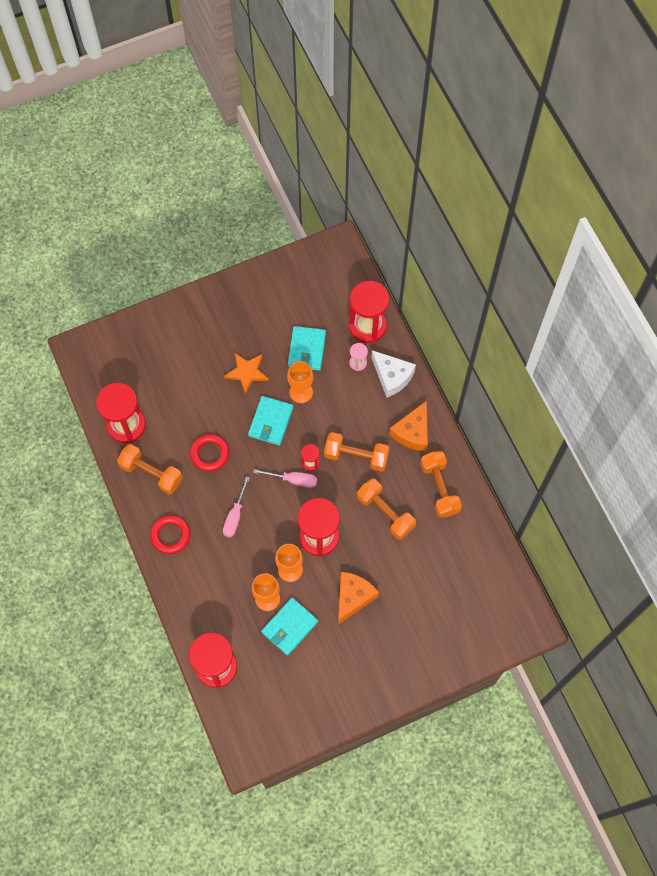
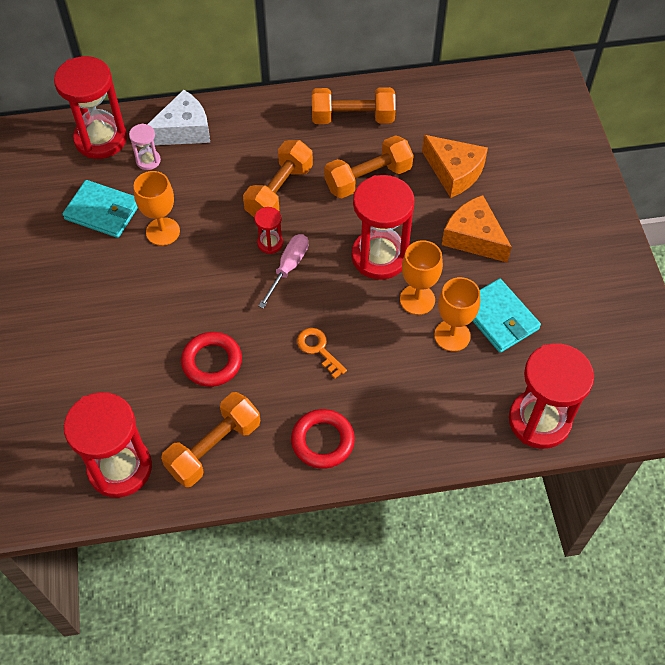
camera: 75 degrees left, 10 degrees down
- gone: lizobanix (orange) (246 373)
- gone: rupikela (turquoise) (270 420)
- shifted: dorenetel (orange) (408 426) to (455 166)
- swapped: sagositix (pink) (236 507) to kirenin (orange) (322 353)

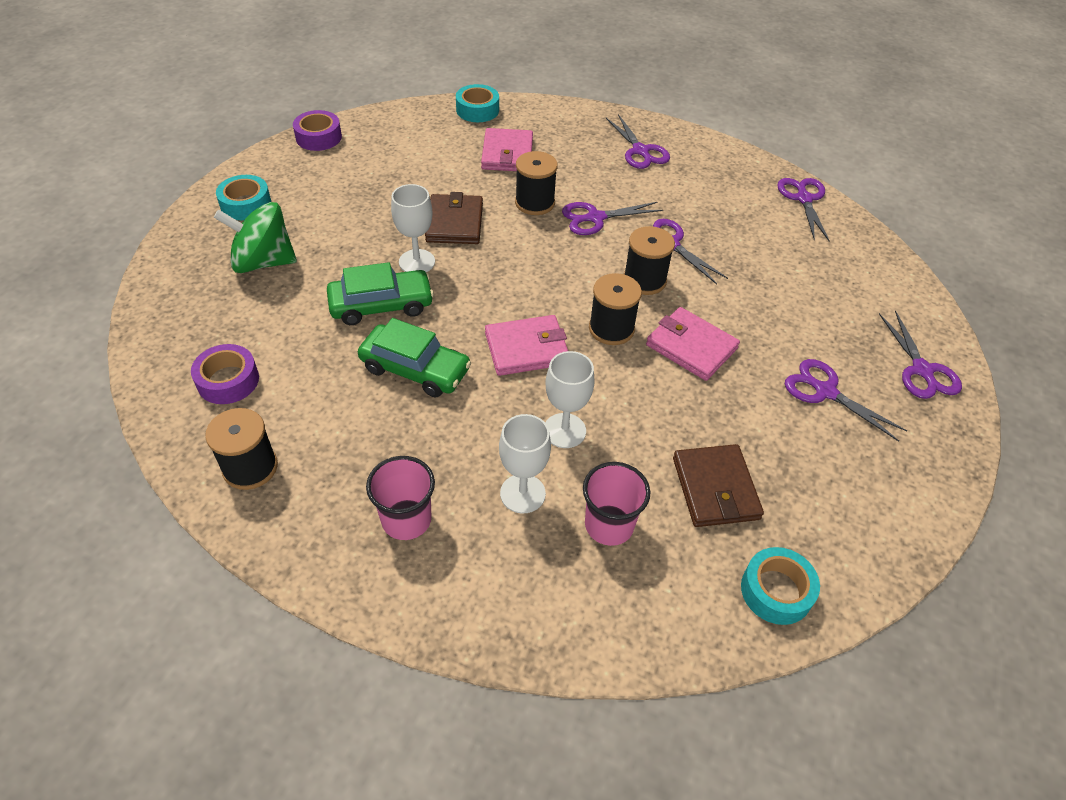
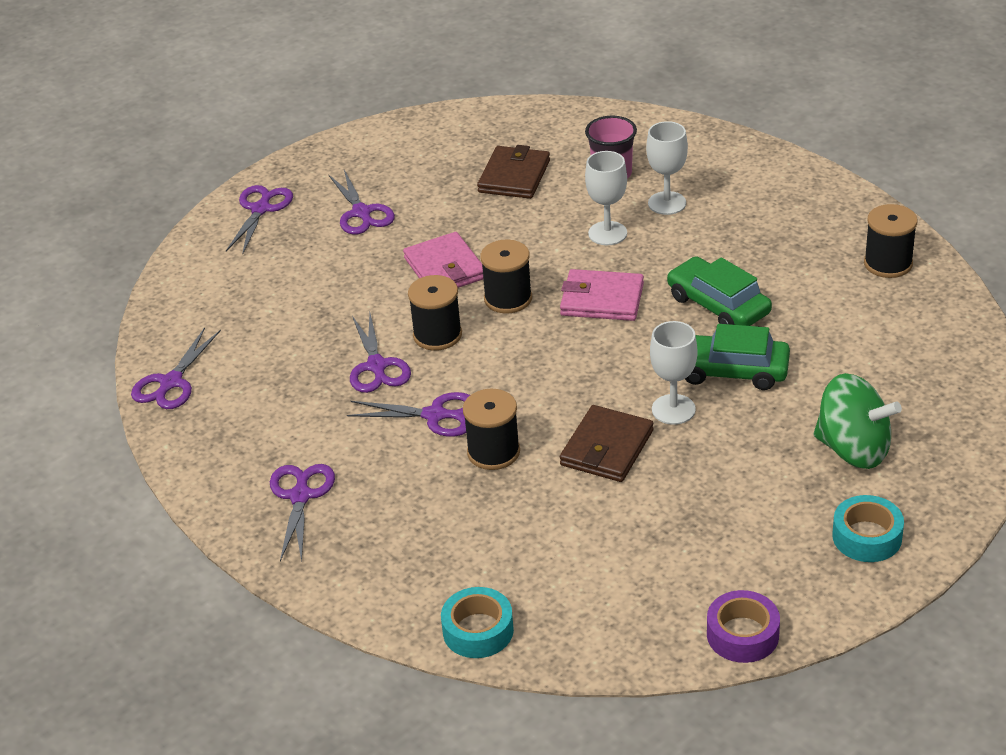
camera: 150 degrees left, 10 degrees down
- gone: rupikela (pink) (507 149)
- gone: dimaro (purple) (225 374)
- gone: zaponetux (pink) (400 498)
- gone: dimaro (turquoise) (780 586)

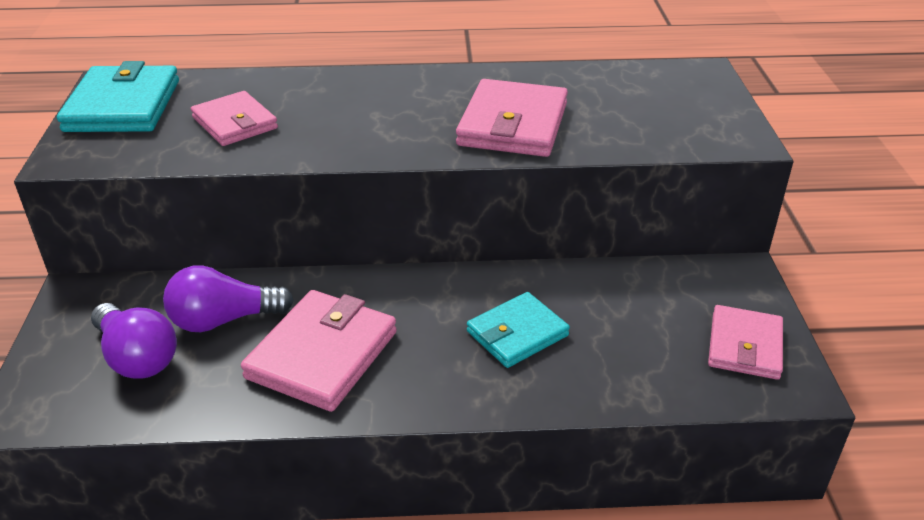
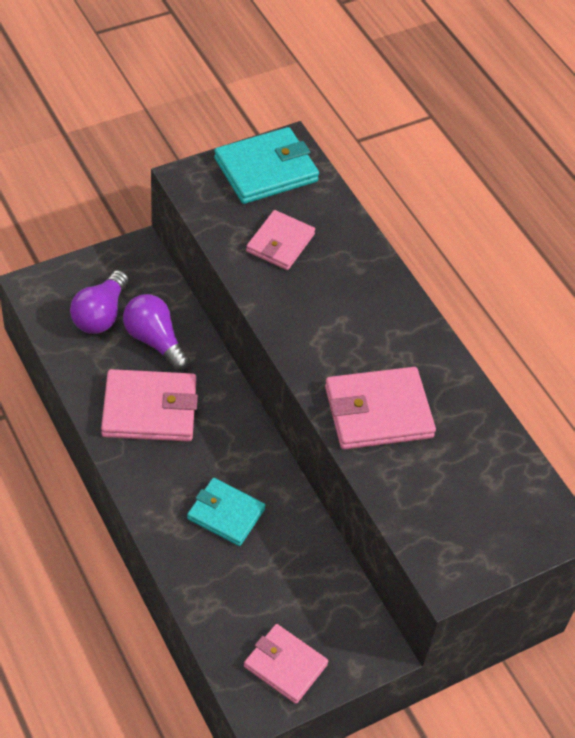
camera: 60 degrees right, 15 degrees up
- rotated: rupikela (pink) (745 342) = (286 664) 45 degrees clockwise

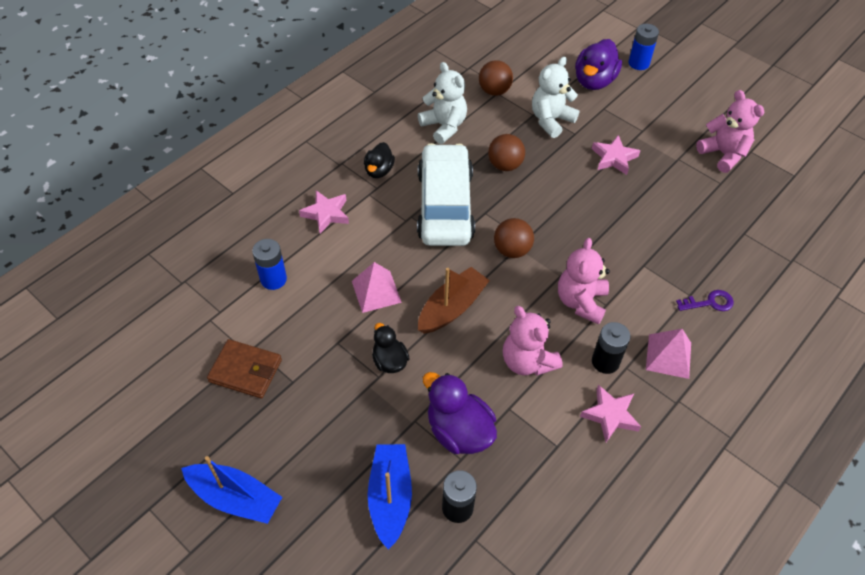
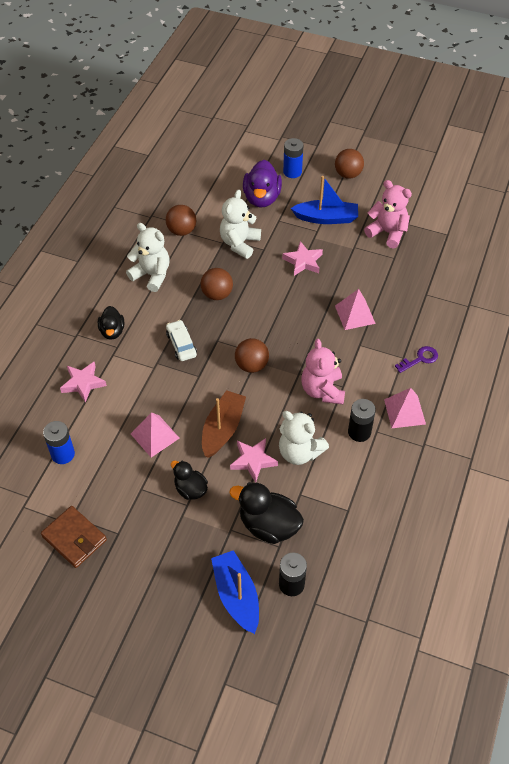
camera: 20 degrees left, 0 degrees up
- scaled: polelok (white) (446 194) = (181 340) x0.44
- repainted: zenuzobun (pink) (533 341) to zenuzobun (white) (304 438)
- rotated: rupikela (brown) (244 368) = (74 537) 45 degrees clockwise
- repainted: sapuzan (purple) (460 413) to sapuzan (black) (267 513)
- shifted: lizobanix (pink) (610 413) to (254 460)
- shifted: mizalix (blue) (231 490) to (324 200)
- new: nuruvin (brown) (349 164)
- new: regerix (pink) (355 309)

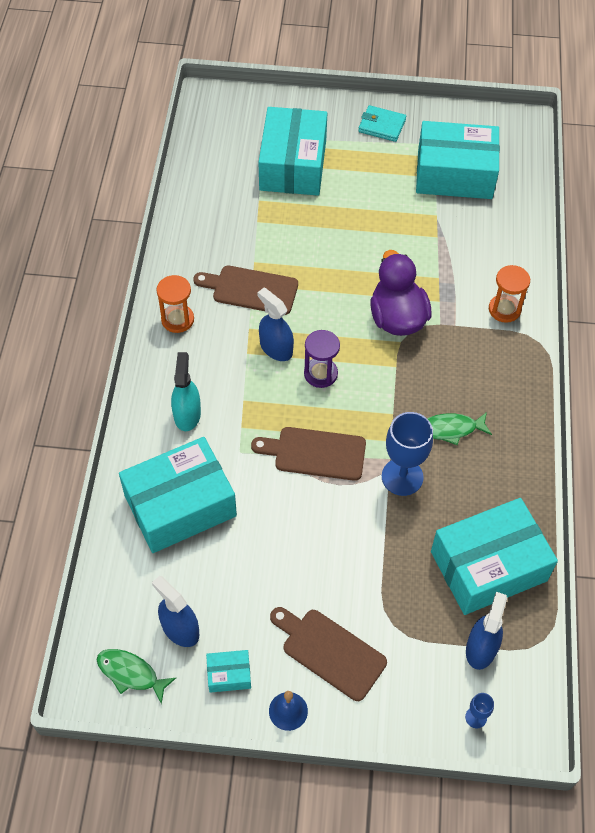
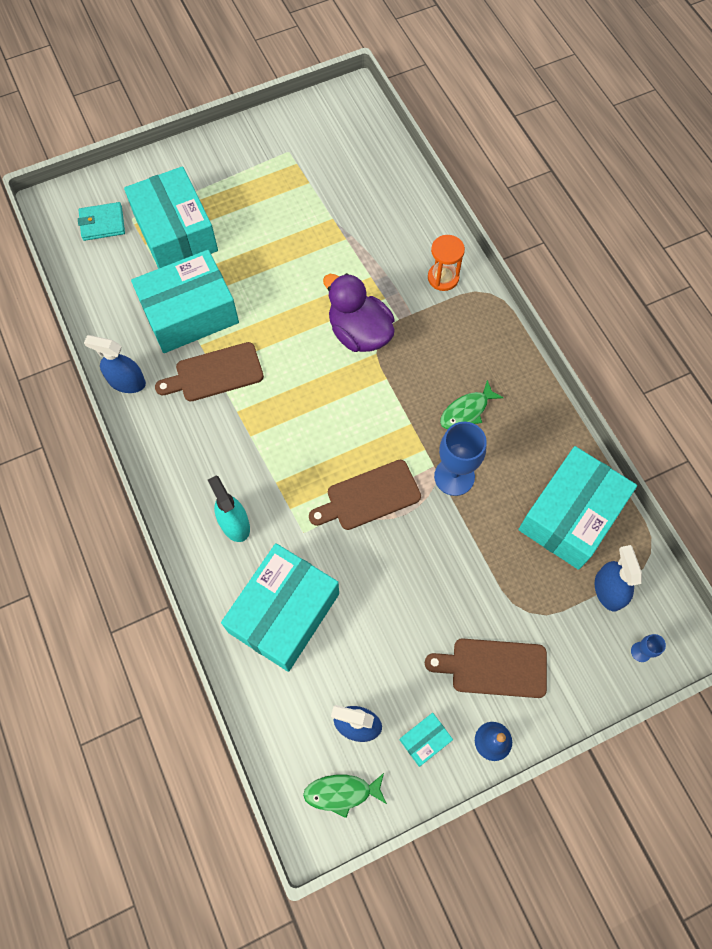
camera: 30 degrees left, 10 degrees up
- shifted: rupikela (turquoise) (382 123) to (101 221)
- shifted: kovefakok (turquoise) (458 160) to (185 301)
- gone: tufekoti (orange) (175 304)
- shifted: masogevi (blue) (275 324) to (115 364)
- gone: tufekoti (purple) (322 359)

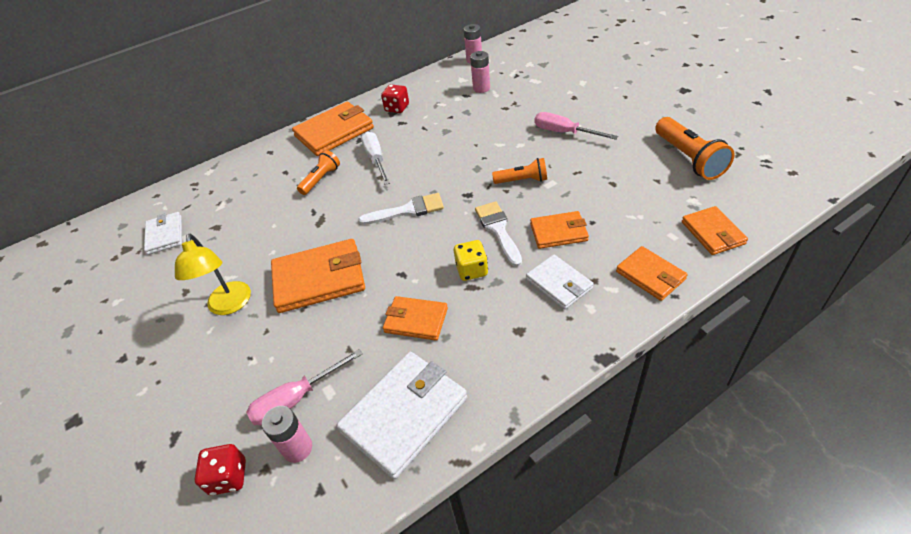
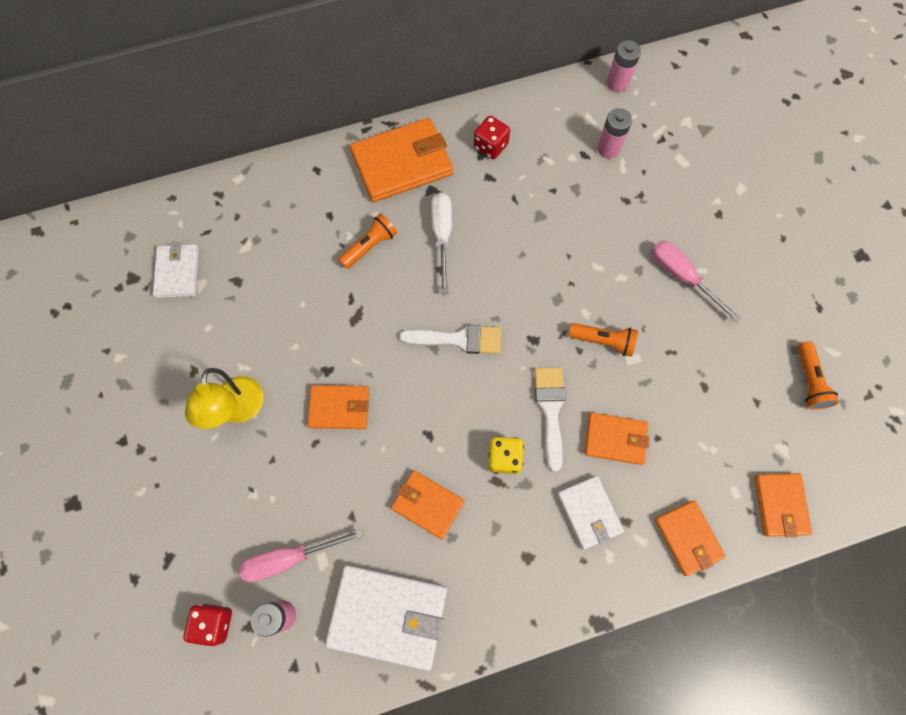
camera: 10 degrees right, 25 degrees up
- scaled: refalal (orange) (695 148) = (818 375) x0.61
- scaled: rupikela (orange) (318 276) = (338 407) x0.59
- rotated: rupikela (white) (401 415) = (386 618) 45 degrees clockwise

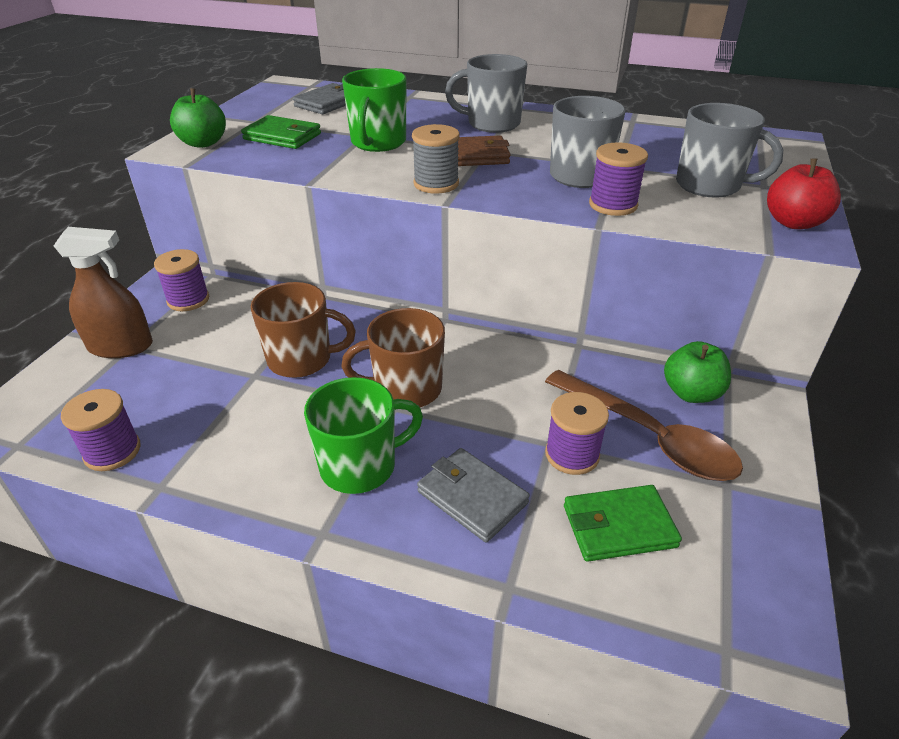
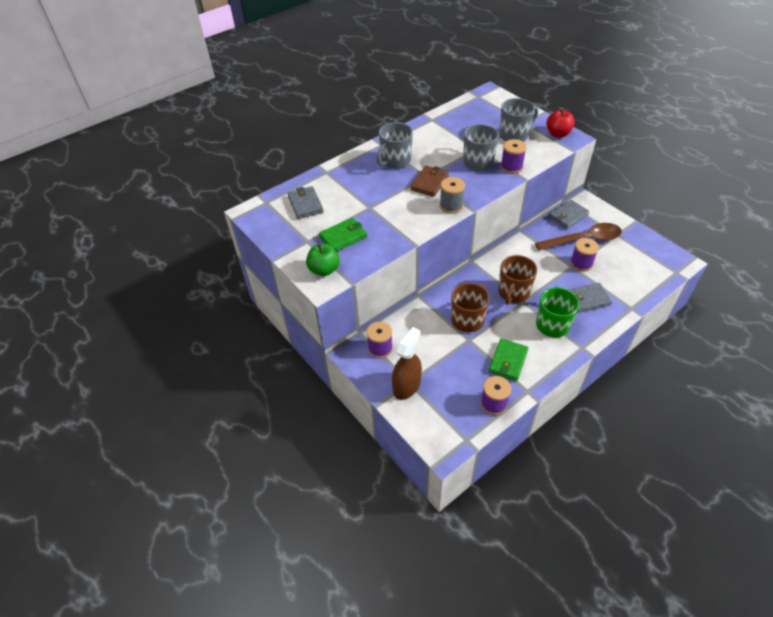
camera: 55 degrees left, 10 degrees up
- gone: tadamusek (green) (374 110)
- swapped: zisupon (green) (697 372) to rupikela (grey) (569 214)
- shifted: rupikela (green) (623 523) to (509 359)

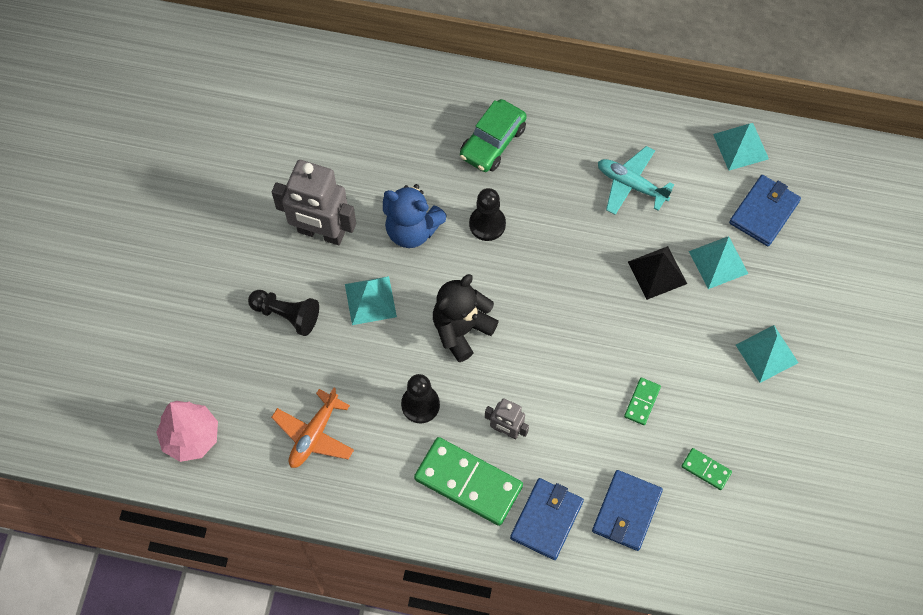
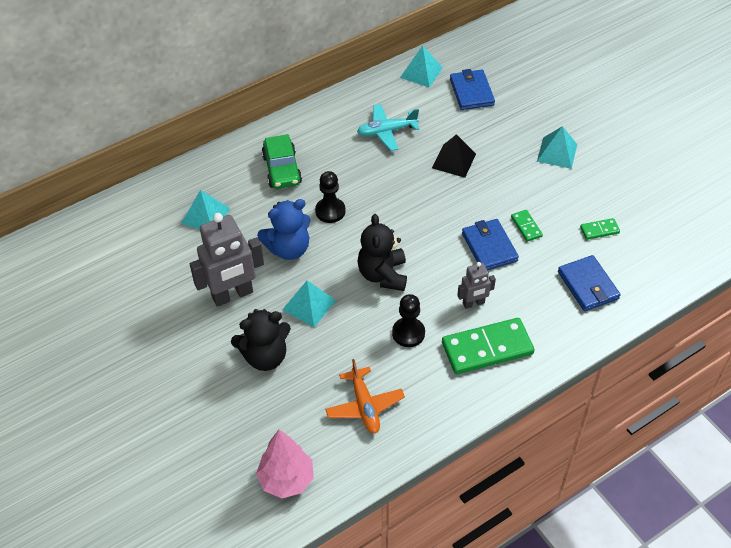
camera: 45 degrees left, 15 degrees down
- shifted: regerix (turquoise) (718 262) to (205 210)
- swapped: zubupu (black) (283 313) to zenuzobun (black) (261 340)
- shifted: rupikela (blue) (547 519) to (490 244)

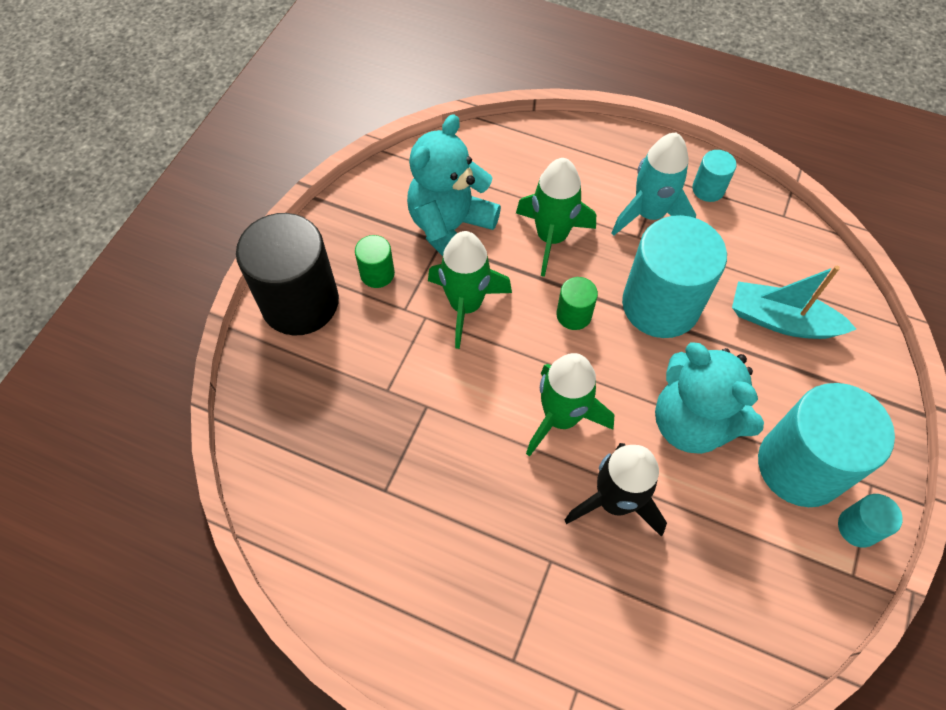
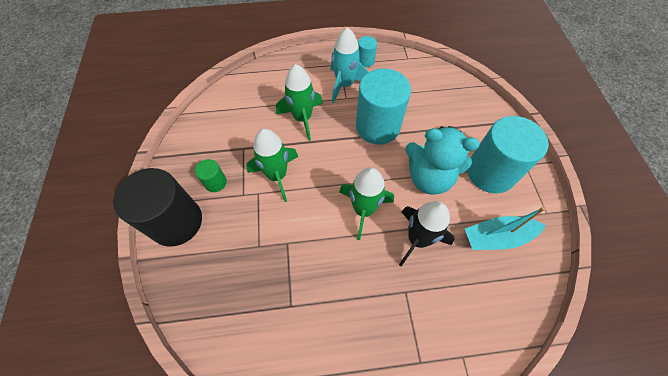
camera: 30 degrees left, 0 degrees up
- gone: zenuzobun (turquoise) (454 185)
- shifted: mizalix (turquoise) (794 302) to (505 228)
- gone: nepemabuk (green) (577 303)
- gone: nepemabuk (turquoise) (870 521)

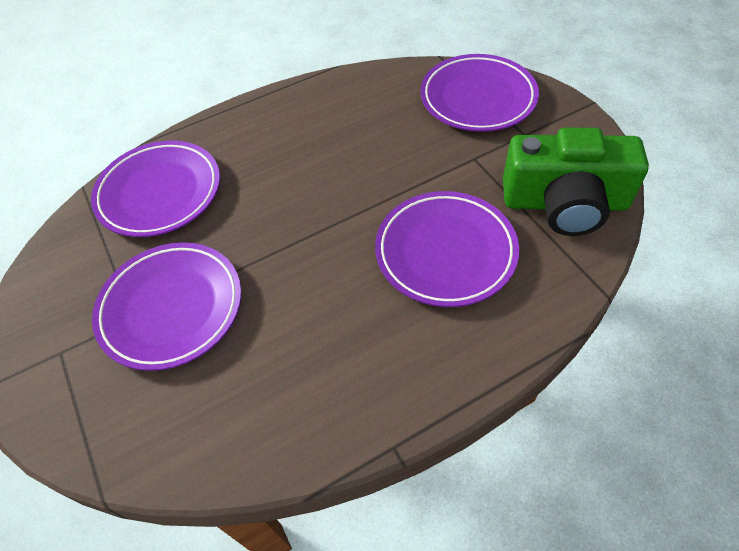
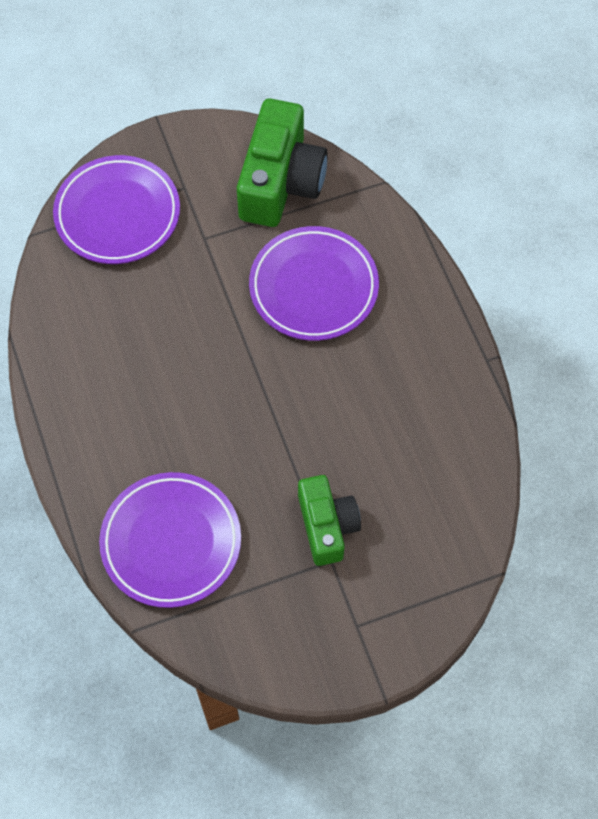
camera: 85 degrees left, 10 degrees up
- swapped: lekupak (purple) (166 306) to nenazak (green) (329 520)

